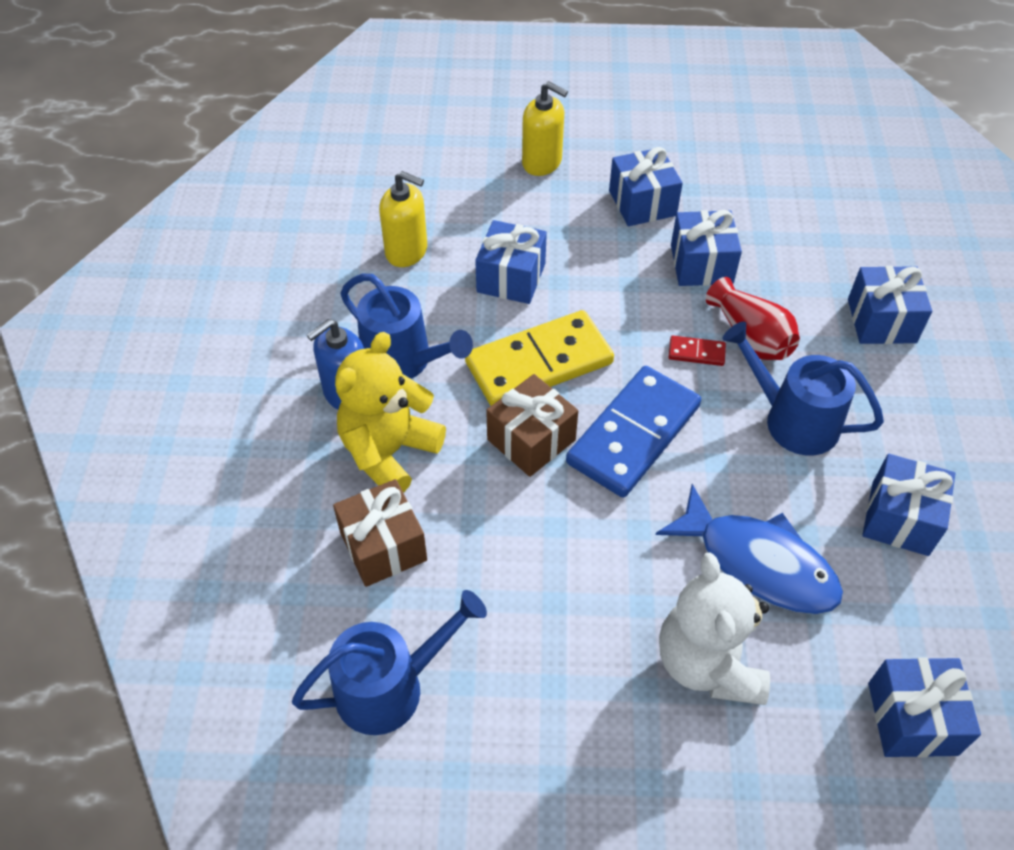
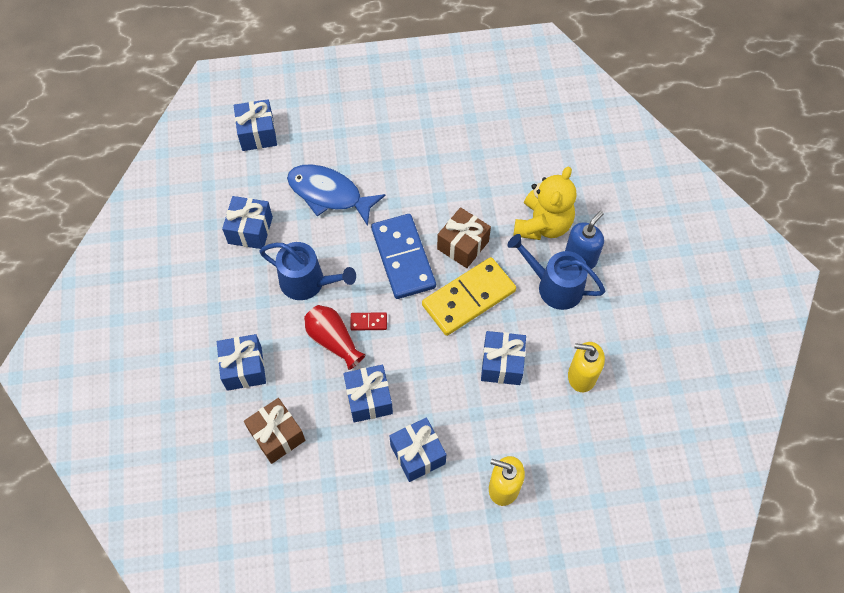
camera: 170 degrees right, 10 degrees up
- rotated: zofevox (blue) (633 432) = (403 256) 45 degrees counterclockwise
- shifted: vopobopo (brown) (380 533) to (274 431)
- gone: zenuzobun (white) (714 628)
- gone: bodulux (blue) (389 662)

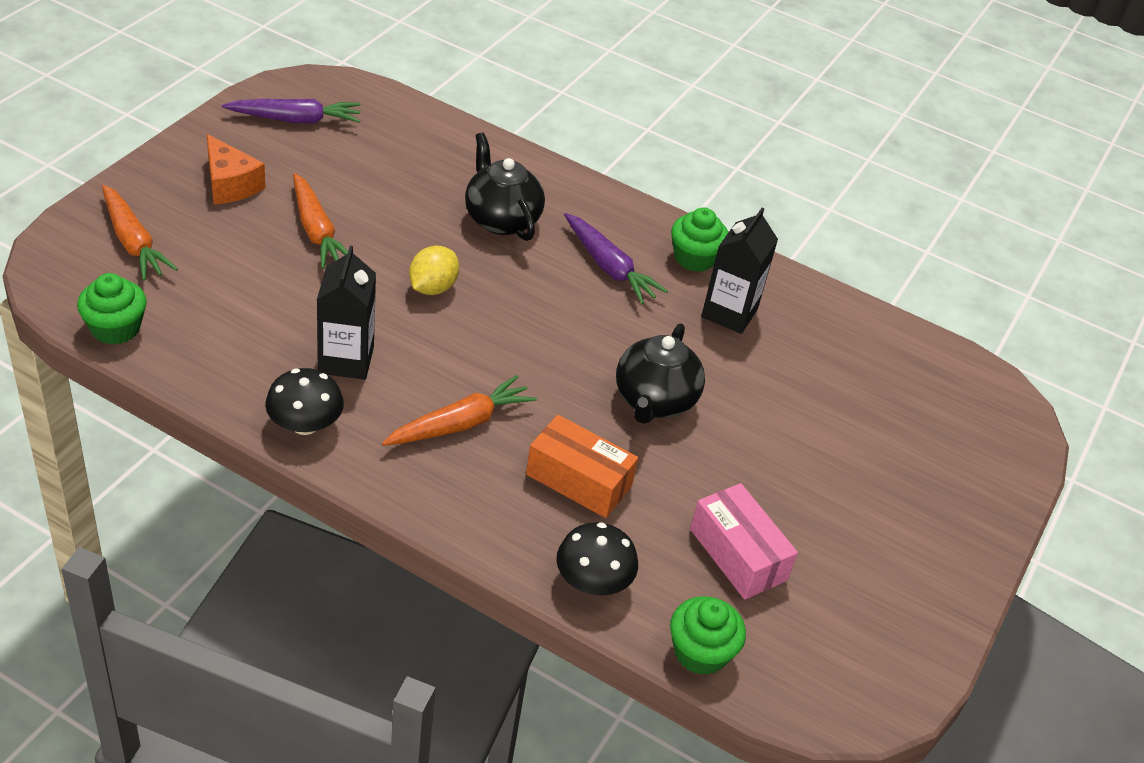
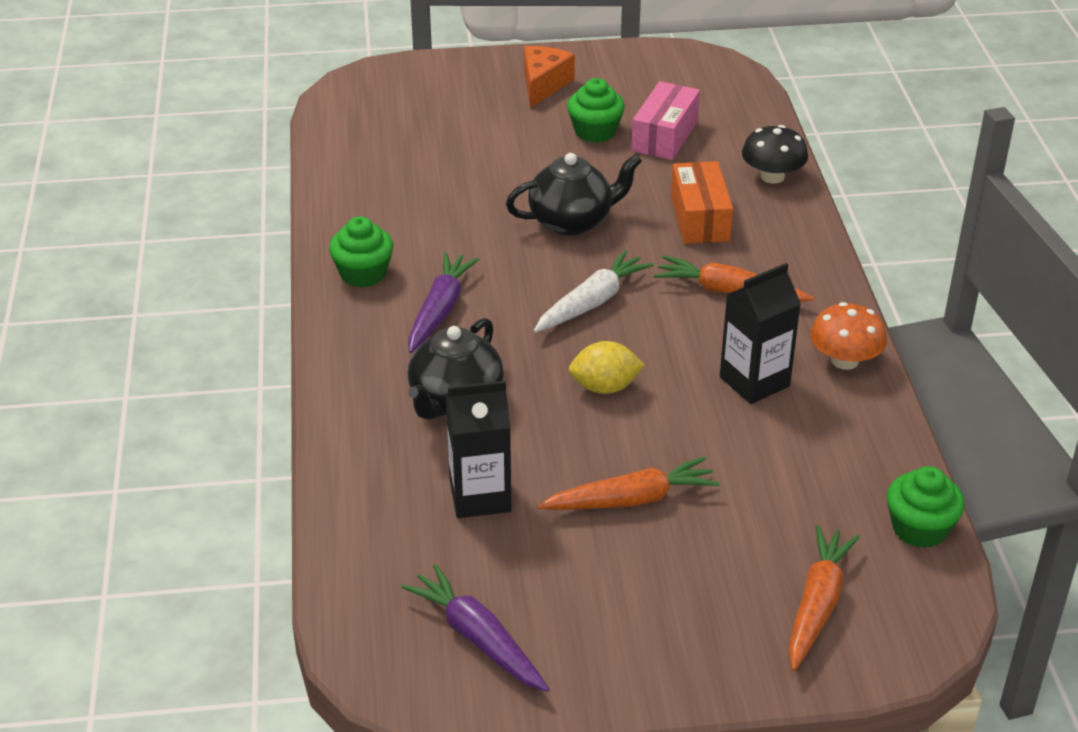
camera: 120 degrees left, 5 degrees down
- shifted: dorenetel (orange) (236 169) to (549 77)
- rotated: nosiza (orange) (320 221) = (628 483) 45 degrees clockwise
- shifted: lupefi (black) (739 271) to (478 449)
- repainted: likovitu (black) (304 401) to likovitu (orange) (848 336)
- shifted: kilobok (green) (708 635) to (596 110)
- new: nosiza (white) (593 291)

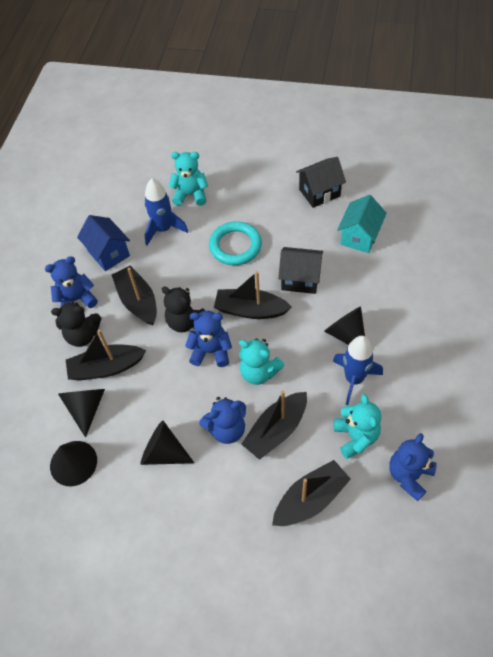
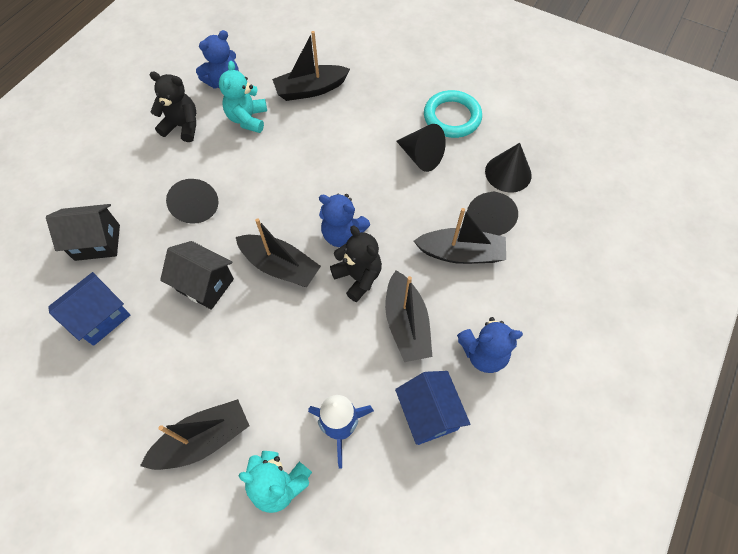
camera: 165 degrees left, 5 degrees up
- shifted: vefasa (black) (321 182) to (83 232)
- repainted: vefasa (turquoise) (362 224) to vefasa (blue) (89 309)
- shifted: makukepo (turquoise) (235 243) to (453 114)
- shifted: zenuzobun (black) (76 324) to (173 107)
- gone: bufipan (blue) (358 370)
- gone: zenuzobun (turquoise) (262 361)
- shifted: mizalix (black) (274 425) to (194 434)
- gone: zenuzobun (blue) (222 420)

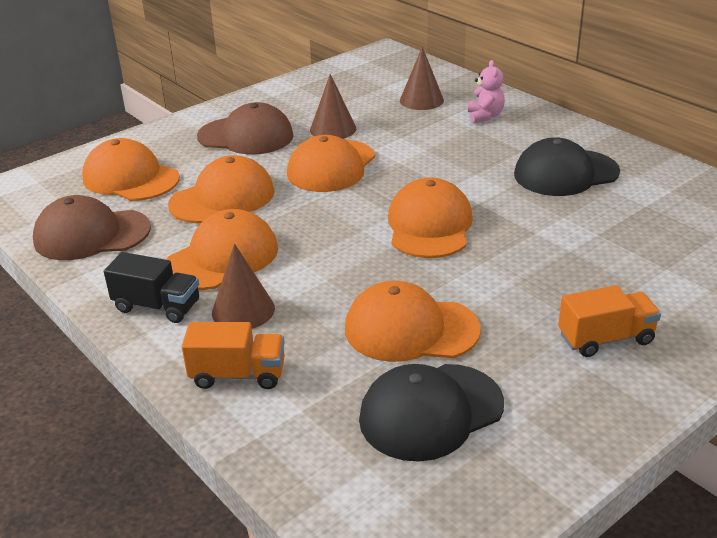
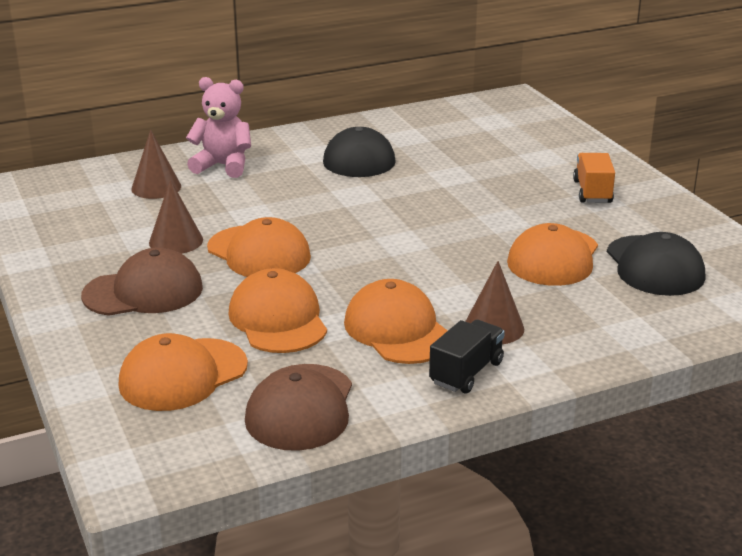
camera: 75 degrees left, 5 degrees down
- scaled: zenuzobun (pink) (486 91) = (218 127) x1.56
- rotated: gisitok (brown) (245 128) = (142 281) 45 degrees clockwise
- gone: gisitok (orange) (430 217)
- gone: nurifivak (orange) (233 355)

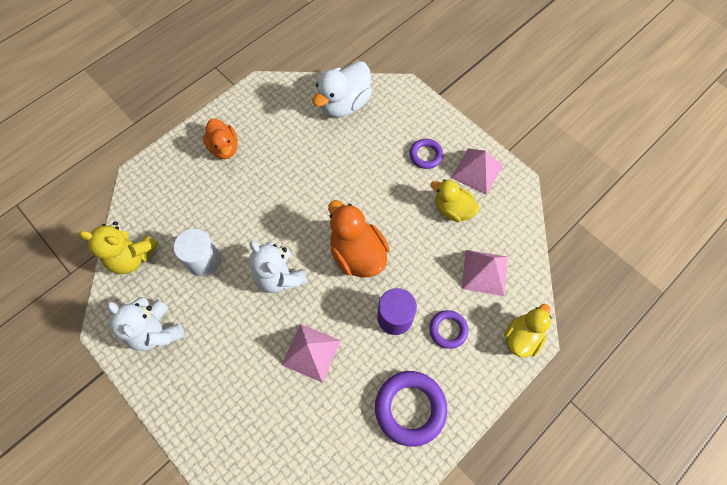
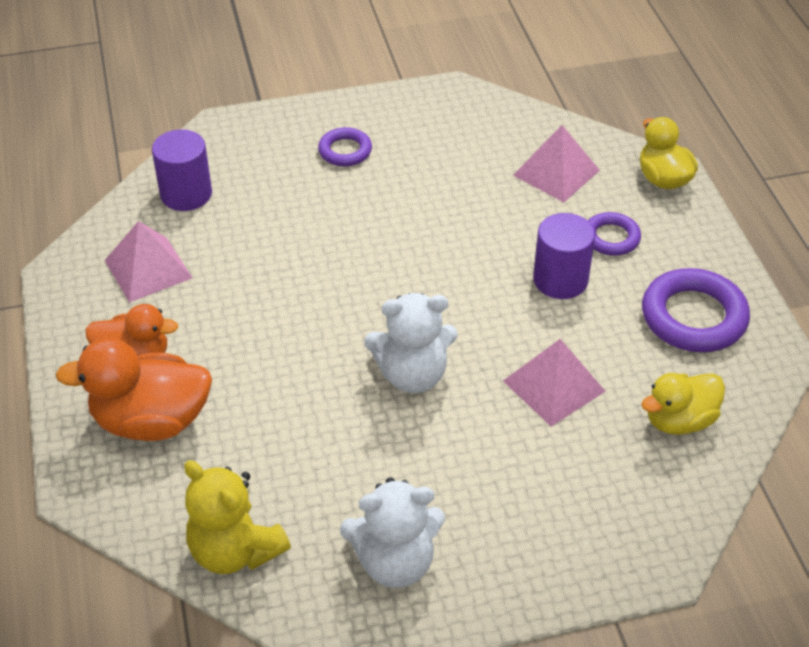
camera: 60 degrees left, 20 degrees down
- swapped: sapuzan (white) (342 89) to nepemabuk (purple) (182 170)
- shifted: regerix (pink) (477 172) to (148 262)
- shifted: sapuzan (yellow) (455 200) to (683 404)
- shifted: sapuzan (orange) (359 239) to (133 389)
- rotated: zenuzobun (yellow) (119 248) = (237 517) 90 degrees clockwise
- gone: nepemabuk (white) (197 252)

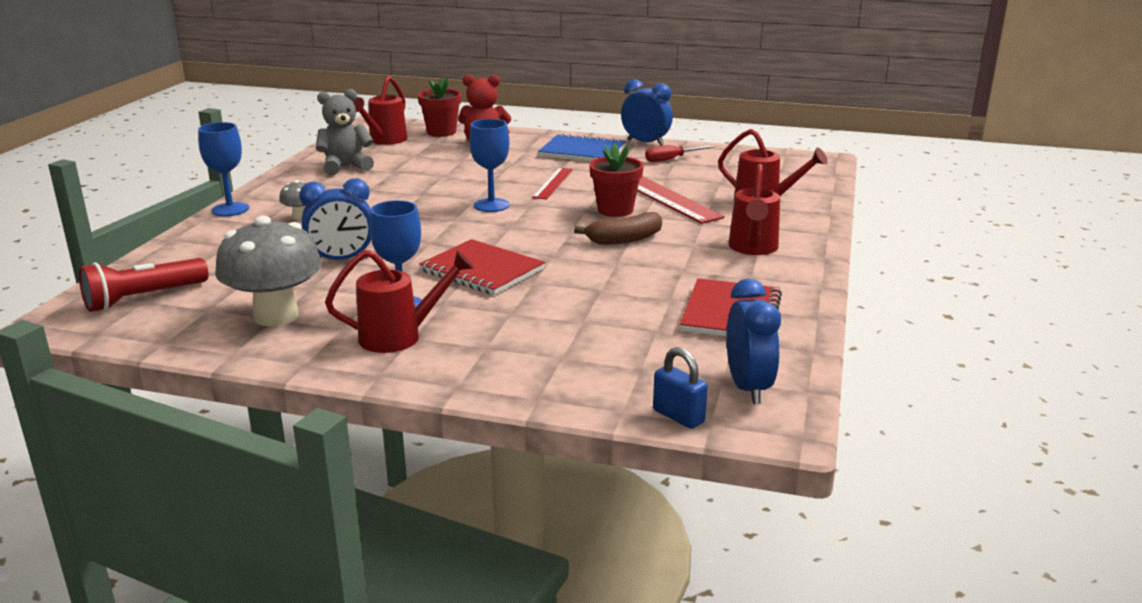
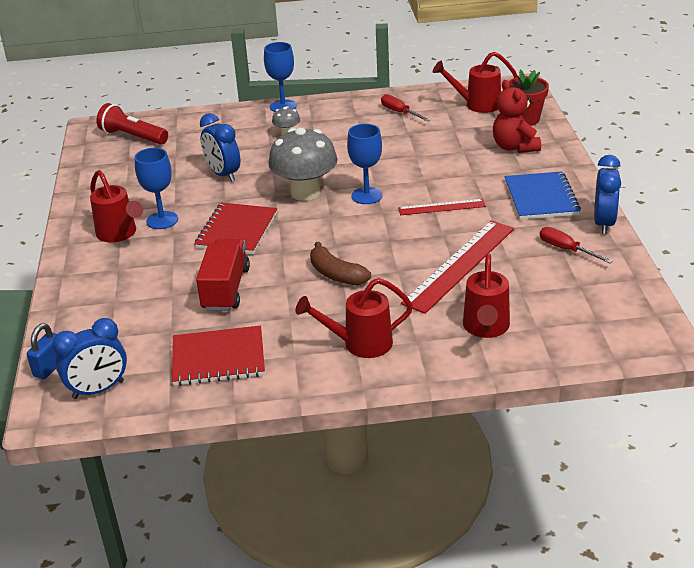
camera: 70 degrees right, 10 degrees up
- swapped: zenuzobun (grey) (345 132) to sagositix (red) (405 108)
- gone: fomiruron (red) (616 180)
- shifted: likovitu (grey) (268 271) to (303 164)
- new: nurifivak (red) (223 275)

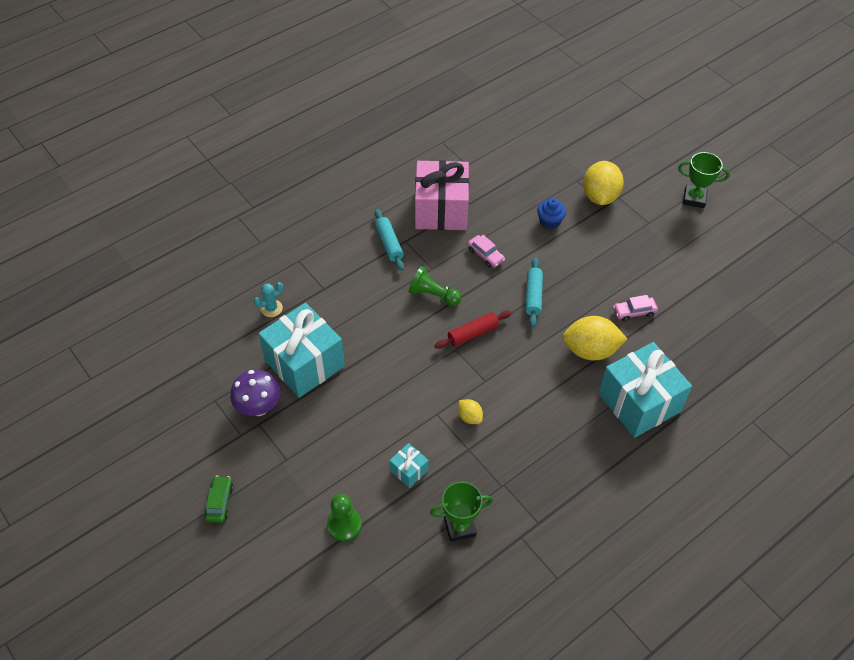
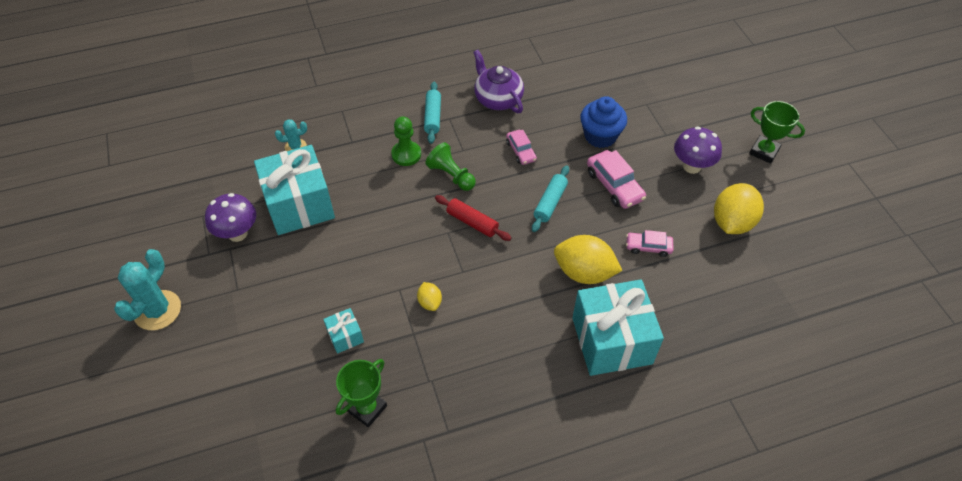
camera: 20 degrees right, 0 degrees up
- swapped: vopobopo (pink) (442 195) to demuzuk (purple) (498 81)
- shifted: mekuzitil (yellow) (603 183) to (739 208)
- scaled: kilobok (blue) (551 213) = (603 122) x1.53
- rotated: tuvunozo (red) (473 329) = (473 218) 45 degrees clockwise
- swapped: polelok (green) (219 499) to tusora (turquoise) (147 289)
- rotated: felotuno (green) (461 511) = (361 393) 60 degrees counterclockwise
- shifted: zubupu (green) (344 518) to (406 141)
- new: likovitu (purple) (698 150)
- new: polelok (pink) (616 179)

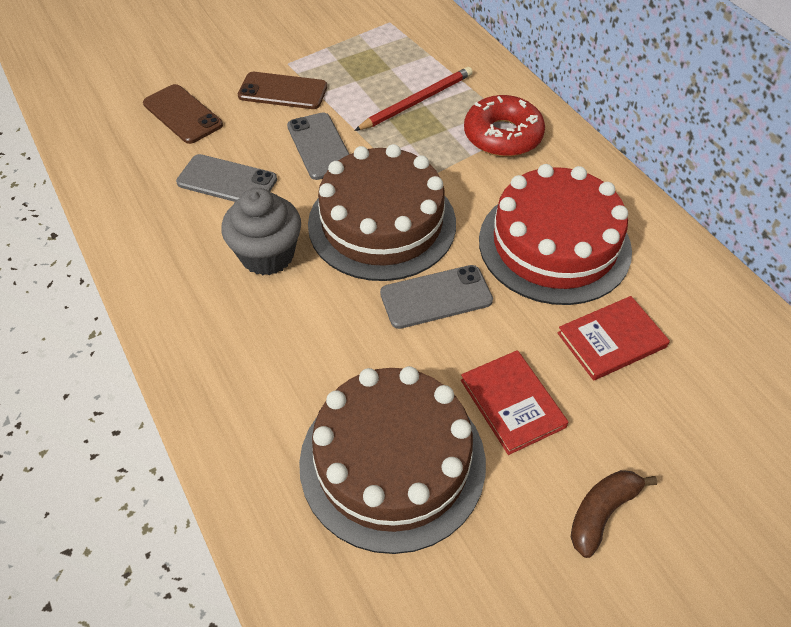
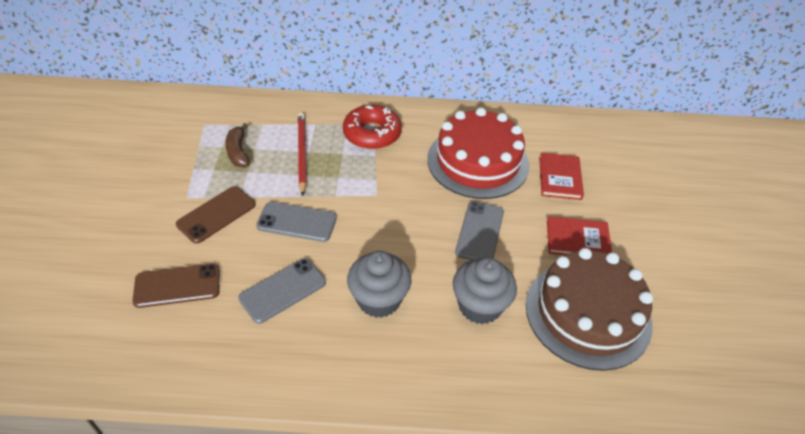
camera: 60 degrees left, 5 degrees down
- gone: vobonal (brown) (382 212)
- shifted: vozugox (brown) (614 514) to (237 145)
- new: kilobok (grey) (485 290)

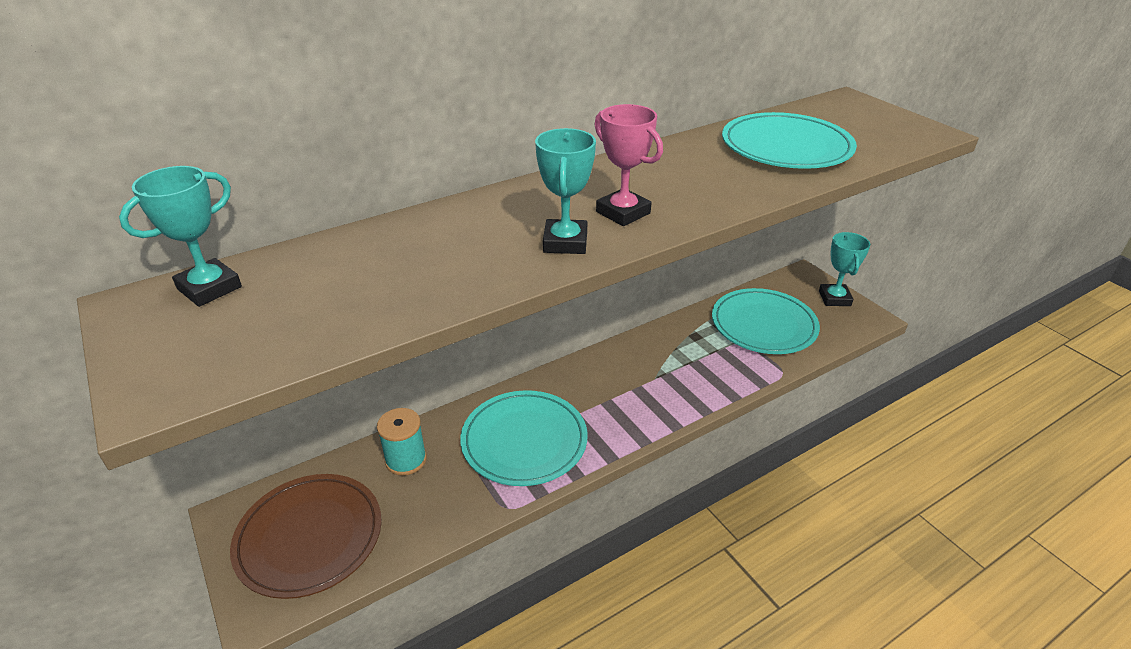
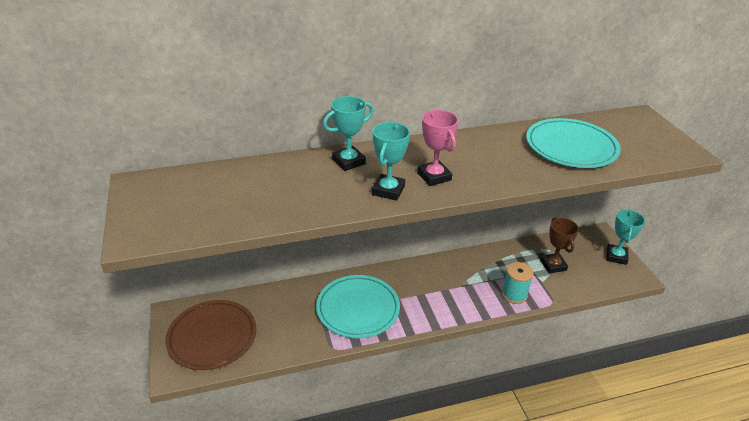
camera: 15 degrees right, 0 degrees up
- shifted: felotuno (turquoise) (180 236) to (348 133)
- swapped: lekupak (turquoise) (766 321) to felotuno (brown) (559 245)
- shifted: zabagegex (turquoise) (402 442) to (518 283)

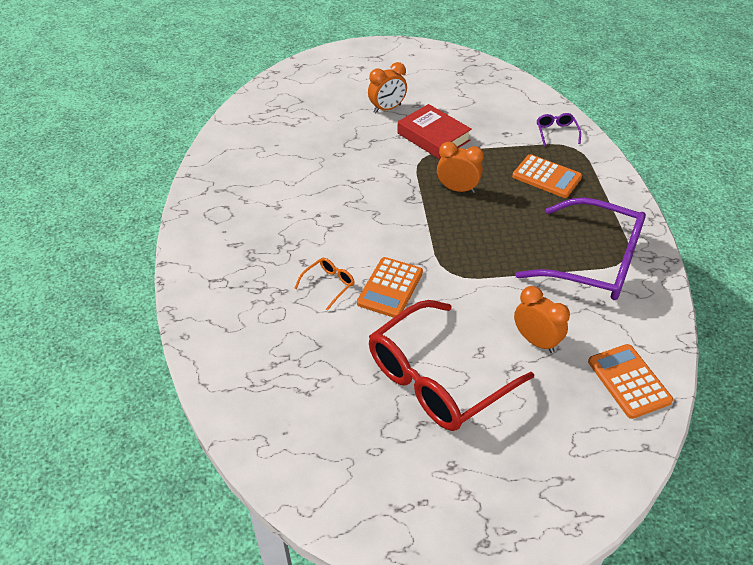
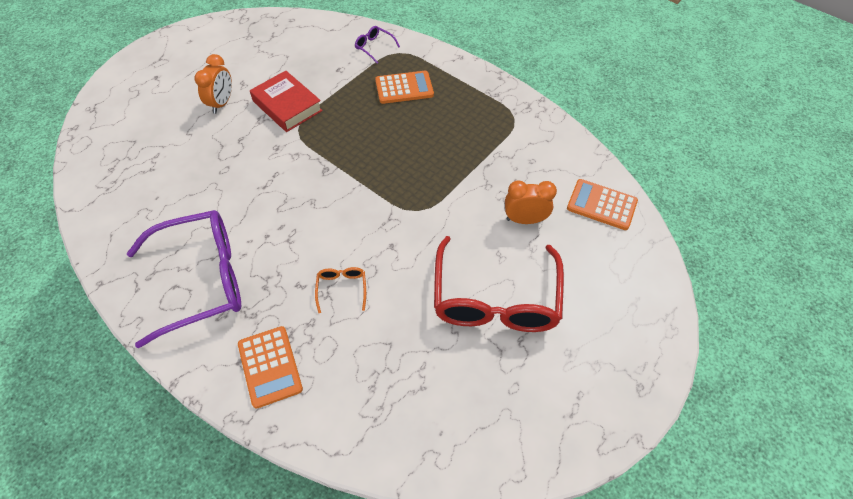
camera: 45 degrees left, 10 degrees up
- rotated: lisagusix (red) (434 131) = (286 101) 45 degrees clockwise
- gone: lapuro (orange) (460 167)
- shifted: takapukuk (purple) (580 248) to (184 279)
- shifted: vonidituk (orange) (390 287) to (270 367)

